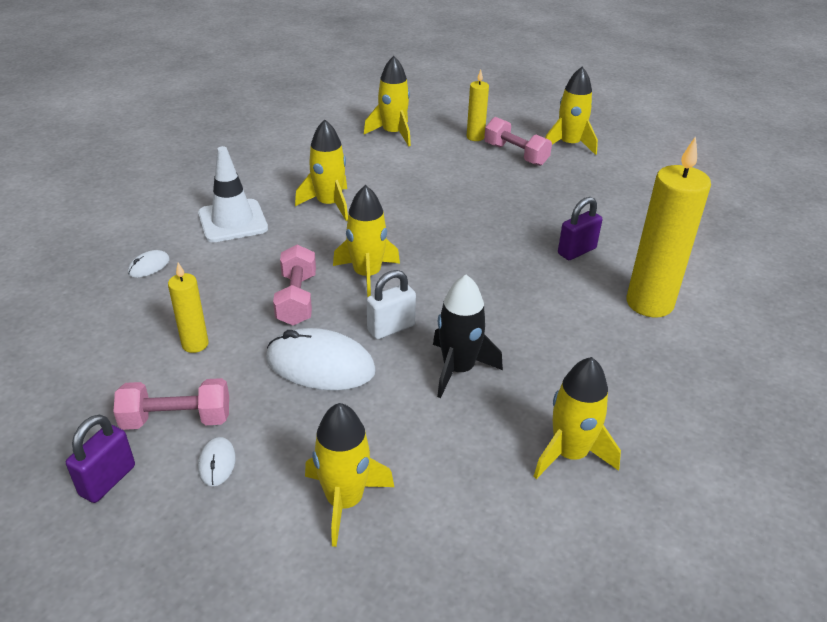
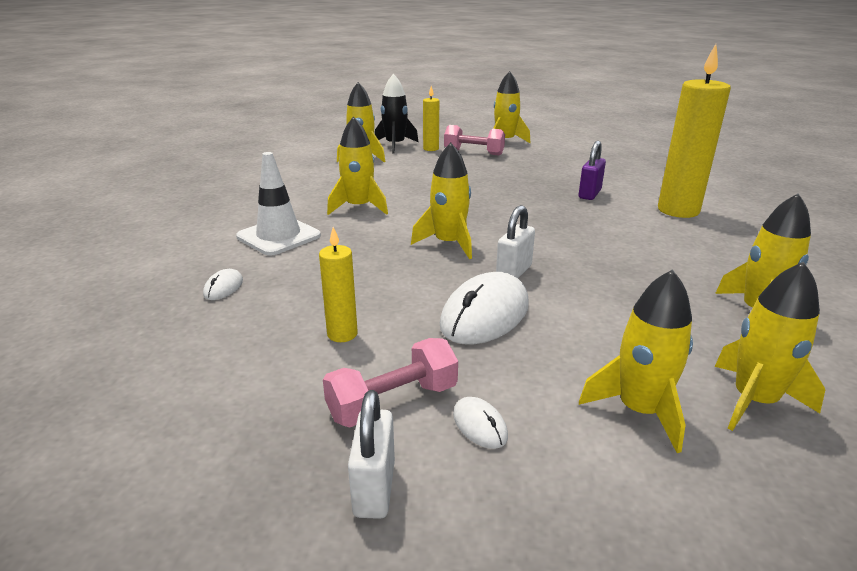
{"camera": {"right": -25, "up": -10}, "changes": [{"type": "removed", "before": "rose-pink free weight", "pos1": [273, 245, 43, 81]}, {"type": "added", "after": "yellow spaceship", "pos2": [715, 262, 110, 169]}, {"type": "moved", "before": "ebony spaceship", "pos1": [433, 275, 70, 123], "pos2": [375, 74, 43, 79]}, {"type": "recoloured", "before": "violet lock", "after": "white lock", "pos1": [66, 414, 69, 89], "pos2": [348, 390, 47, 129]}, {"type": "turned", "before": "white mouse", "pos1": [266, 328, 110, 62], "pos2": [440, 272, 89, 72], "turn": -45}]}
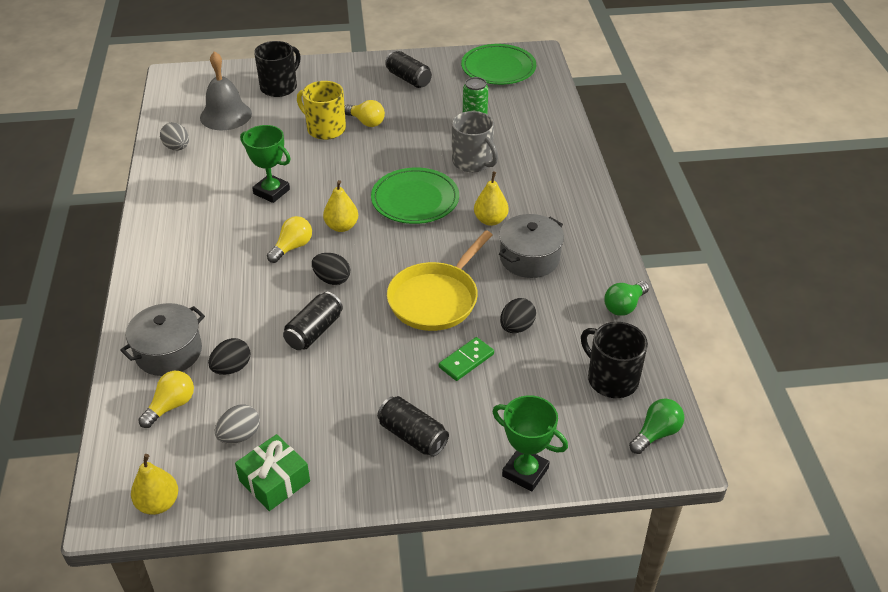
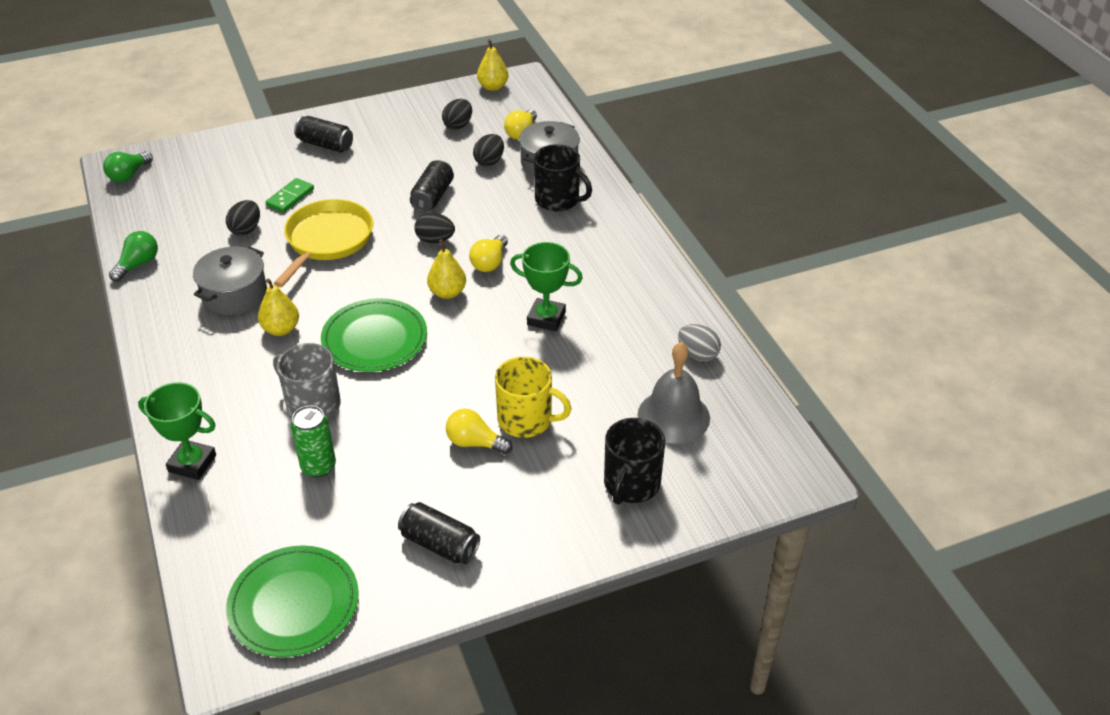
{"camera": {"right": 165, "up": 0}, "changes": [{"type": "removed", "before": "green present", "pos1": [235, 434, 75, 77]}, {"type": "moved", "before": "green award cup", "pos1": [492, 395, 76, 97], "pos2": [138, 382, 78, 98]}, {"type": "moved", "before": "ebony tea mug", "pos1": [581, 322, 67, 76], "pos2": [534, 144, 58, 67]}, {"type": "recoloured", "before": "ash-grey toy egg", "after": "ebony toy egg", "pos1": [215, 405, 45, 39], "pos2": [442, 99, 30, 31]}]}
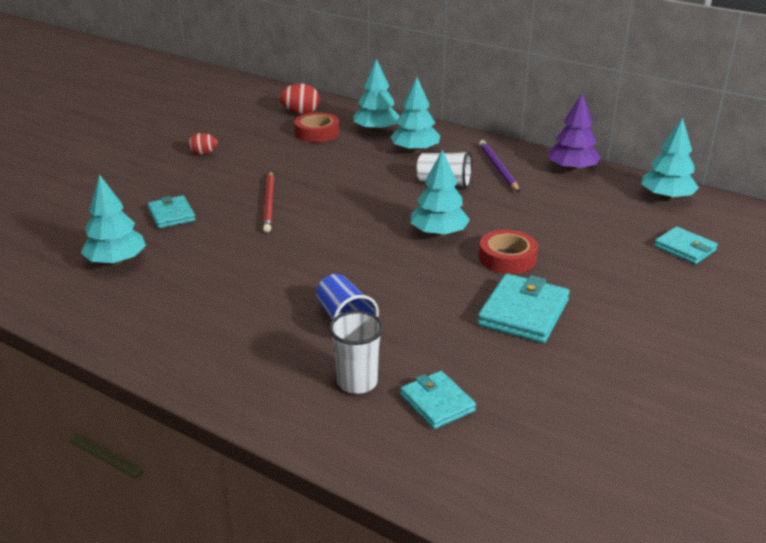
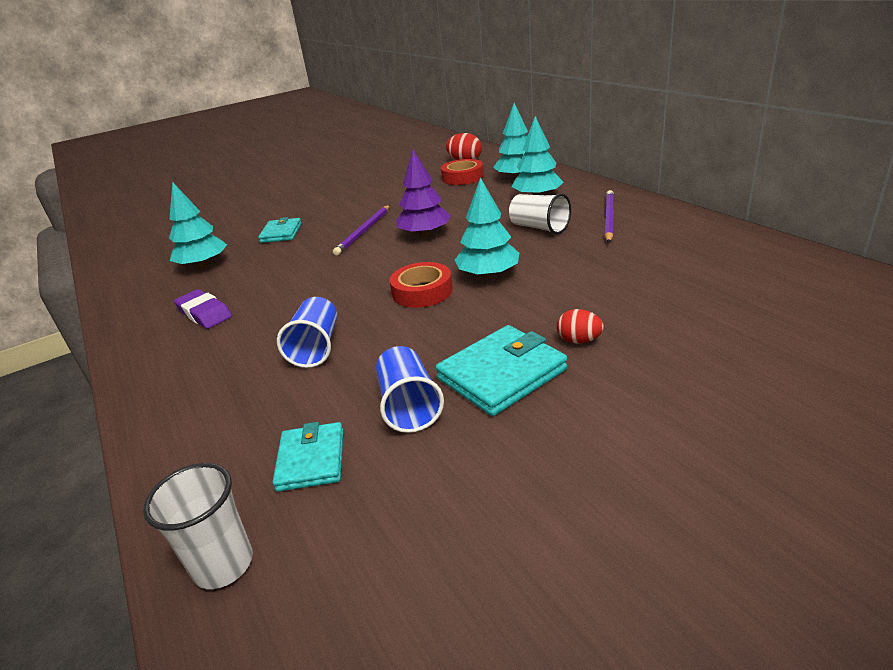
{"camera": {"right": 30, "up": 0}, "changes": [{"type": "removed", "before": "aqua fir tree", "pos1": [641, 118, 58, 83]}, {"type": "removed", "before": "aqua card wallet", "pos1": [654, 227, 64, 37]}, {"type": "added", "after": "violet eraser", "pos2": [174, 289, 58, 40]}, {"type": "added", "after": "cobalt cup", "pos2": [376, 346, 68, 87]}, {"type": "moved", "before": "red toy egg", "pos1": [188, 133, 29, 22], "pos2": [557, 309, 47, 35]}, {"type": "moved", "before": "white cup", "pos1": [329, 311, 55, 83], "pos2": [143, 463, 110, 126]}, {"type": "moved", "before": "red tape", "pos1": [479, 230, 59, 44], "pos2": [390, 262, 63, 46]}, {"type": "moved", "before": "violet fir tree", "pos1": [548, 93, 53, 79], "pos2": [396, 149, 55, 88]}, {"type": "recoloured", "before": "red wooden pencil", "after": "violet wooden pencil", "pos1": [263, 172, 11, 60], "pos2": [333, 205, 57, 51]}]}
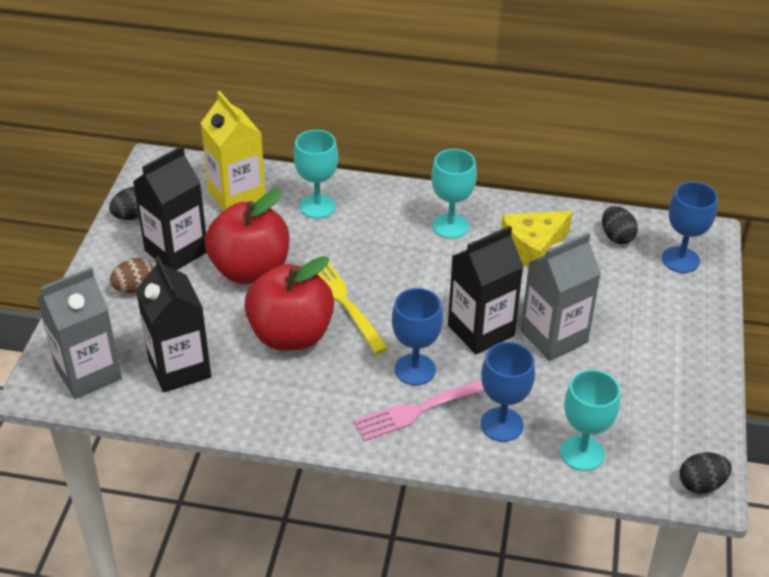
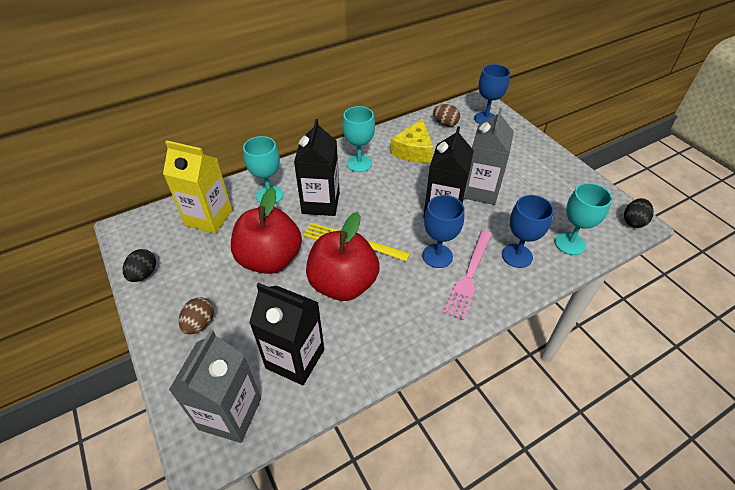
{"camera": {"right": -40, "up": 5}, "changes": [{"type": "moved", "before": "ebony carton", "pos1": [133, 146, 74, 124], "pos2": [294, 119, 46, 97]}, {"type": "recoloured", "before": "ebony toy egg", "after": "russet toy egg", "pos1": [602, 206, 36, 38], "pos2": [433, 104, 27, 23]}]}
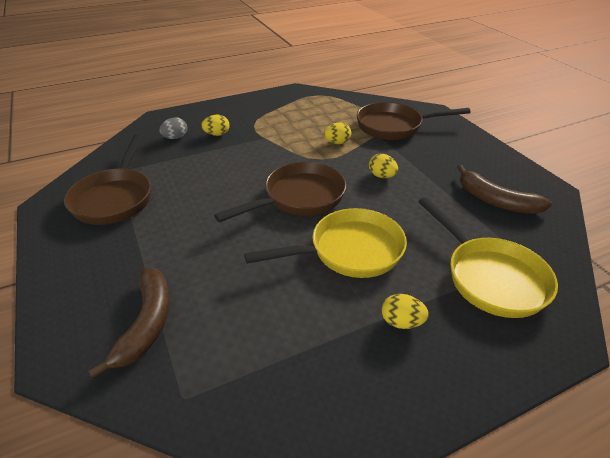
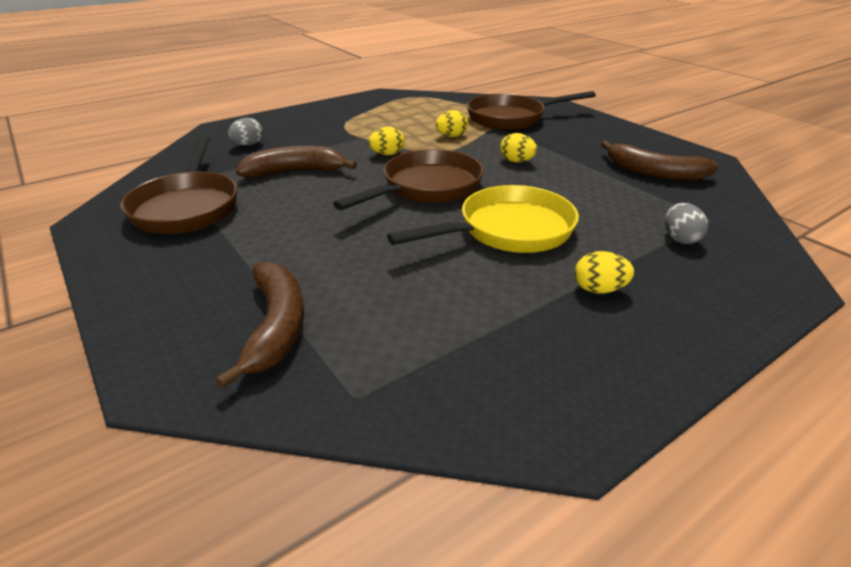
{"camera": {"right": -10, "up": -5}, "changes": [{"type": "added", "after": "russet toy banana", "pos2": [236, 146, 121, 32]}, {"type": "moved", "before": "yellow toy egg", "pos1": [201, 115, 29, 21], "pos2": [368, 127, 37, 28]}, {"type": "replaced", "before": "yellow skillet", "after": "ash-grey toy egg", "pos1": [418, 197, 140, 121], "pos2": [665, 203, 43, 41]}]}
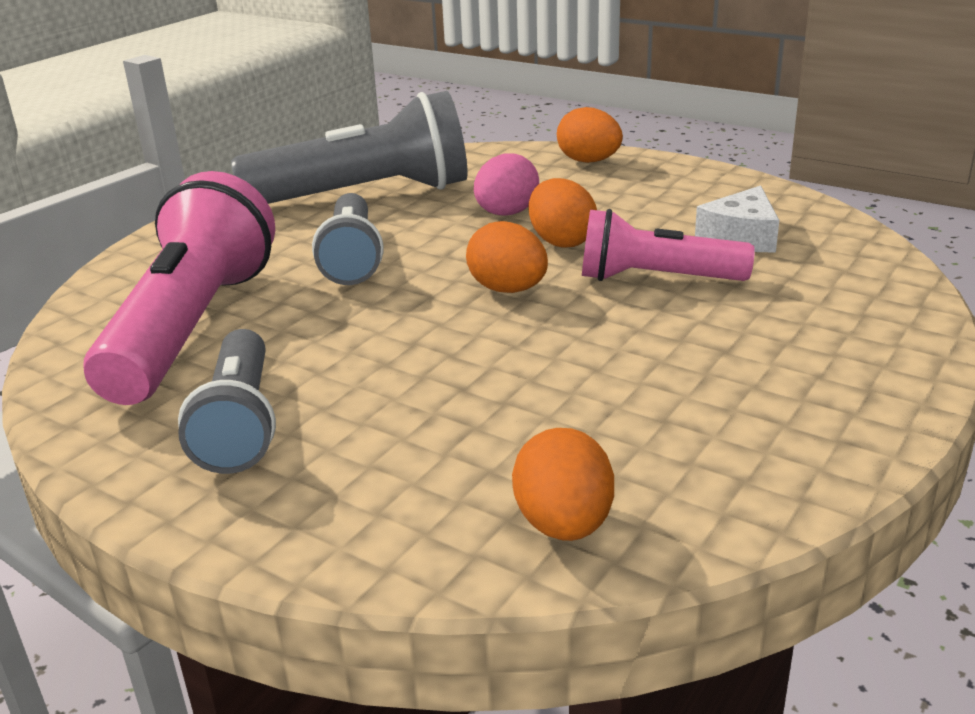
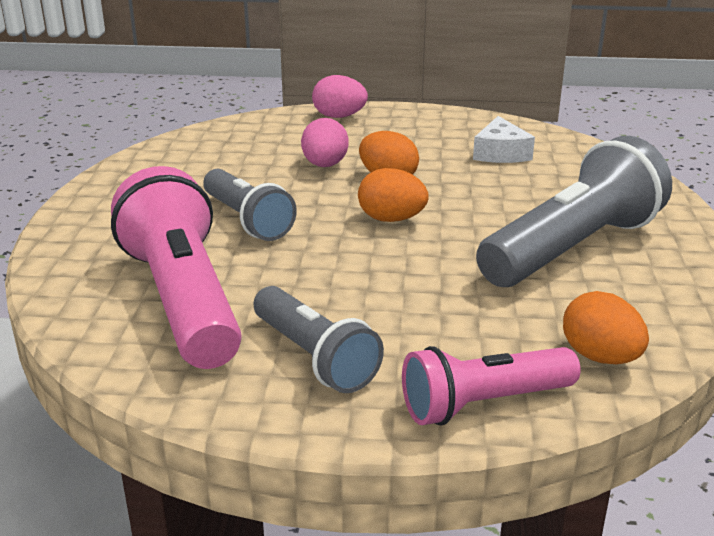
{"camera": {"right": -30, "up": 0}, "changes": [{"type": "moved", "before": "ash-grey flashlight", "pos1": [231, 91, 237, 113], "pos2": [476, 136, 196, 151]}, {"type": "moved", "before": "rose-pink flashlight", "pos1": [582, 209, 173, 72], "pos2": [402, 346, 179, 80]}, {"type": "recoloured", "before": "bright orange toy egg", "after": "rose-pink toy egg", "pos1": [557, 107, 66, 56], "pos2": [312, 75, 56, 43]}]}
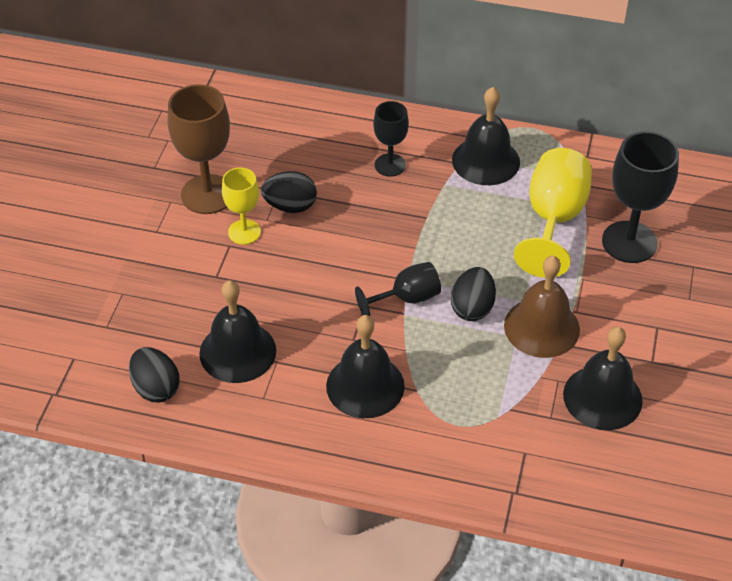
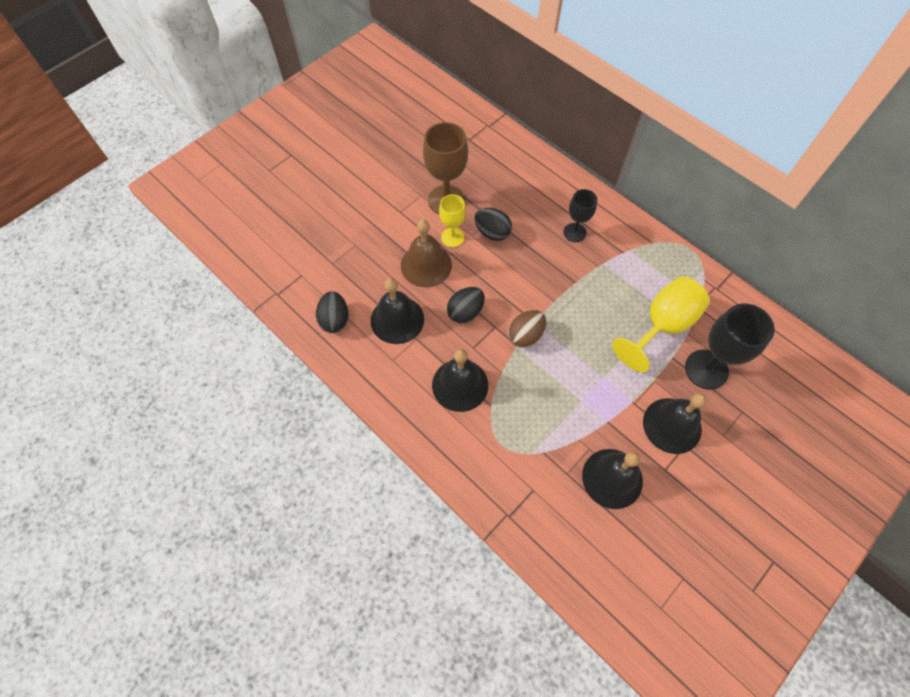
{"camera": {"right": 30, "up": 15}, "changes": [{"type": "moved", "before": "ebony toy egg", "pos1": [451, 267, 45, 54], "pos2": [447, 287, 38, 37]}, {"type": "moved", "before": "ebony hand bell", "pos1": [452, 87, 68, 98], "pos2": [643, 393, 64, 61]}, {"type": "moved", "before": "russet hand bell", "pos1": [504, 255, 76, 103], "pos2": [401, 219, 51, 68]}, {"type": "replaced", "before": "ebony goblet", "after": "russet toy egg", "pos1": [355, 262, 86, 54], "pos2": [508, 310, 38, 38]}]}
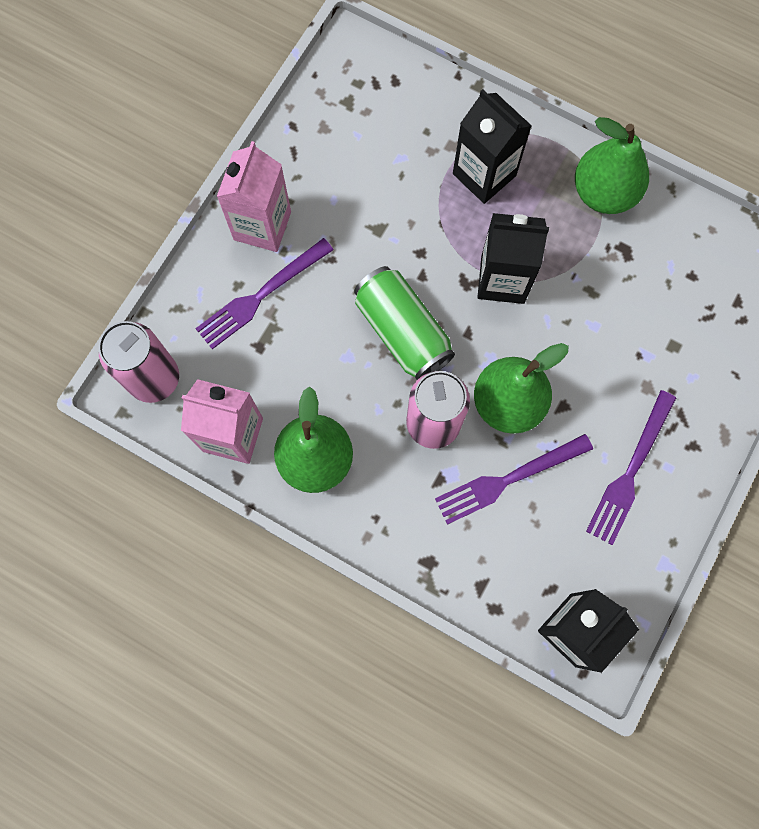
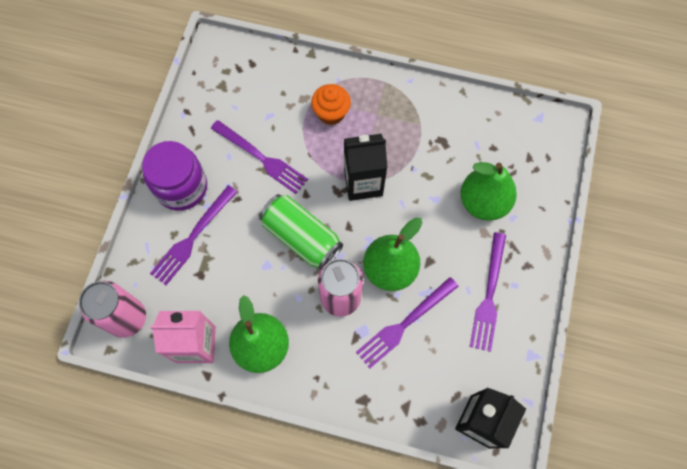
{"camera": {"right": -15, "up": -5}, "changes": [{"type": "added", "after": "violet fork", "pos2": [211, 120, 97, 74]}, {"type": "moved", "before": "green pear", "pos1": [575, 117, 74, 97], "pos2": [461, 162, 56, 59]}, {"type": "replaced", "before": "rose-pink carton", "after": "violet preserve jar", "pos1": [217, 141, 74, 111], "pos2": [142, 141, 65, 70]}, {"type": "replaced", "before": "ebony carton", "after": "bright orange cupcake", "pos1": [453, 89, 79, 115], "pos2": [311, 84, 40, 41]}]}
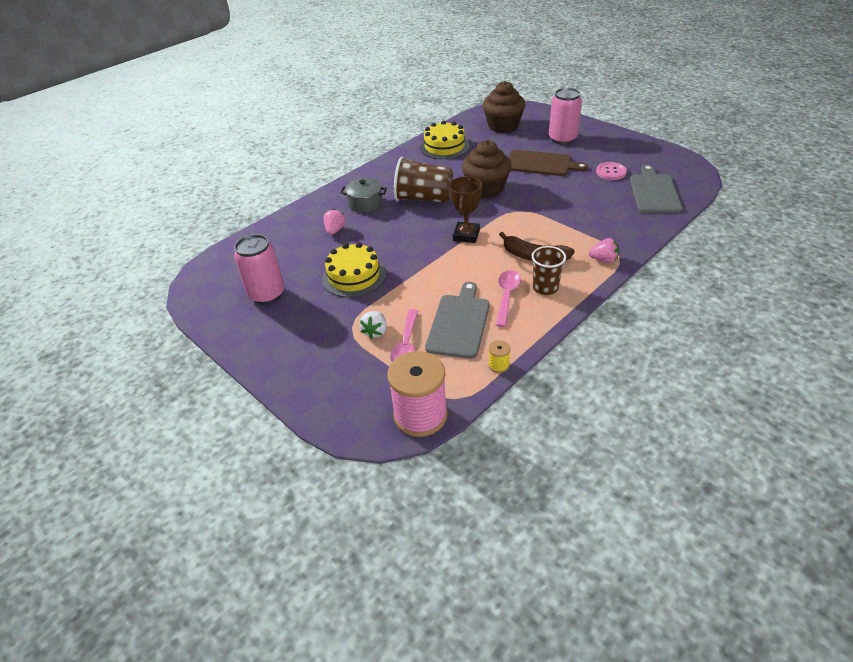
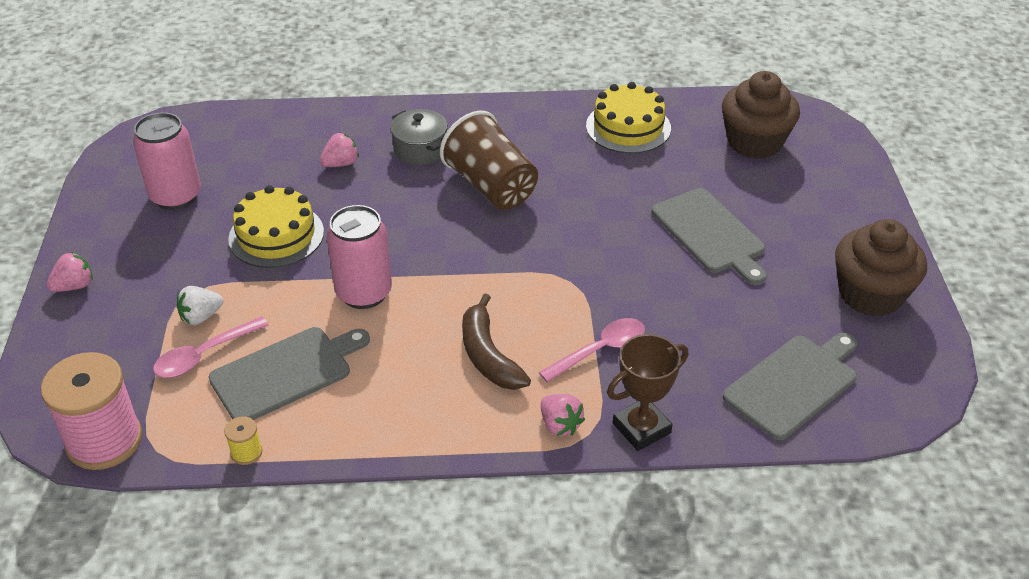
{"camera": {"right": 40, "up": 0}, "changes": [{"type": "removed", "before": "russet cup", "pos1": [532, 246, 34, 49]}, {"type": "removed", "before": "rose-pink sewing button", "pos1": [596, 162, 31, 18]}, {"type": "added", "after": "rose-pink toy strawberry", "pos2": [46, 252, 47, 40]}, {"type": "moved", "before": "russet award cup", "pos1": [449, 176, 33, 67], "pos2": [607, 334, 81, 117]}, {"type": "moved", "before": "russet cupcake", "pos1": [462, 140, 49, 58], "pos2": [835, 219, 92, 98]}, {"type": "moved", "before": "rose-pink teaspoon", "pos1": [495, 270, 26, 57], "pos2": [539, 318, 106, 65]}, {"type": "moved", "before": "rose-pink tin", "pos1": [549, 88, 33, 57], "pos2": [327, 205, 65, 104]}, {"type": "recoloured", "before": "russet chopping board", "after": "ash-grey chopping board", "pos1": [509, 150, 79, 26], "pos2": [652, 188, 115, 97]}]}
